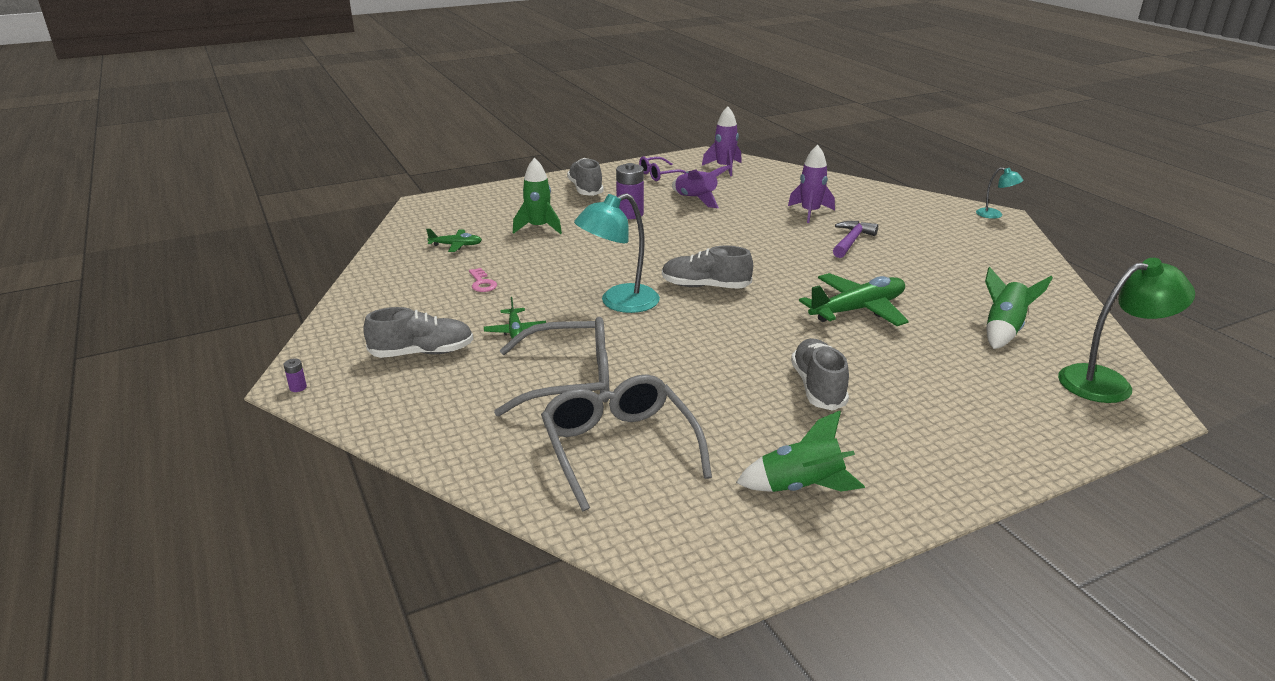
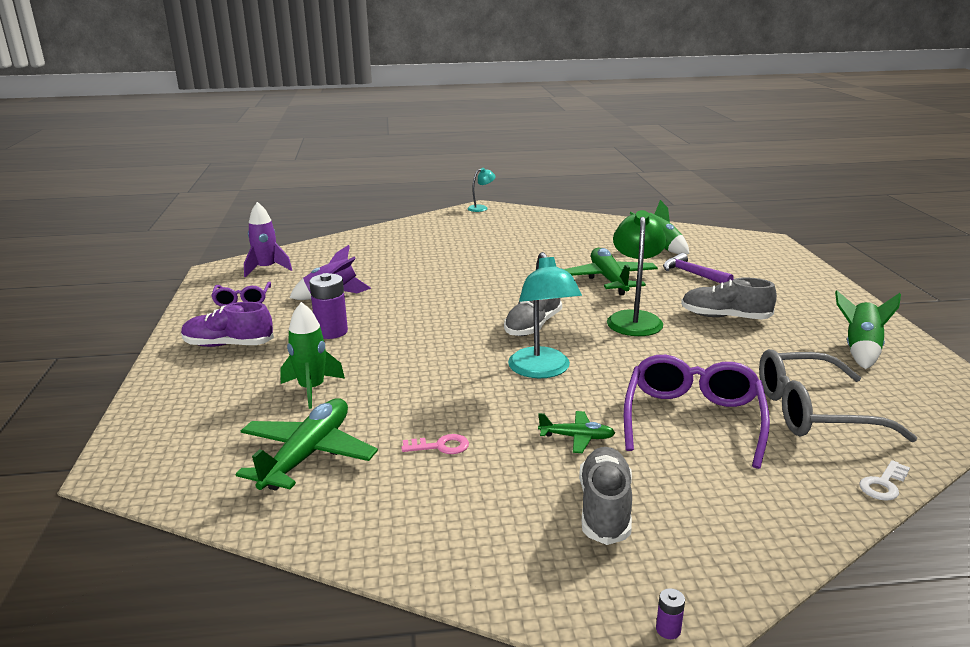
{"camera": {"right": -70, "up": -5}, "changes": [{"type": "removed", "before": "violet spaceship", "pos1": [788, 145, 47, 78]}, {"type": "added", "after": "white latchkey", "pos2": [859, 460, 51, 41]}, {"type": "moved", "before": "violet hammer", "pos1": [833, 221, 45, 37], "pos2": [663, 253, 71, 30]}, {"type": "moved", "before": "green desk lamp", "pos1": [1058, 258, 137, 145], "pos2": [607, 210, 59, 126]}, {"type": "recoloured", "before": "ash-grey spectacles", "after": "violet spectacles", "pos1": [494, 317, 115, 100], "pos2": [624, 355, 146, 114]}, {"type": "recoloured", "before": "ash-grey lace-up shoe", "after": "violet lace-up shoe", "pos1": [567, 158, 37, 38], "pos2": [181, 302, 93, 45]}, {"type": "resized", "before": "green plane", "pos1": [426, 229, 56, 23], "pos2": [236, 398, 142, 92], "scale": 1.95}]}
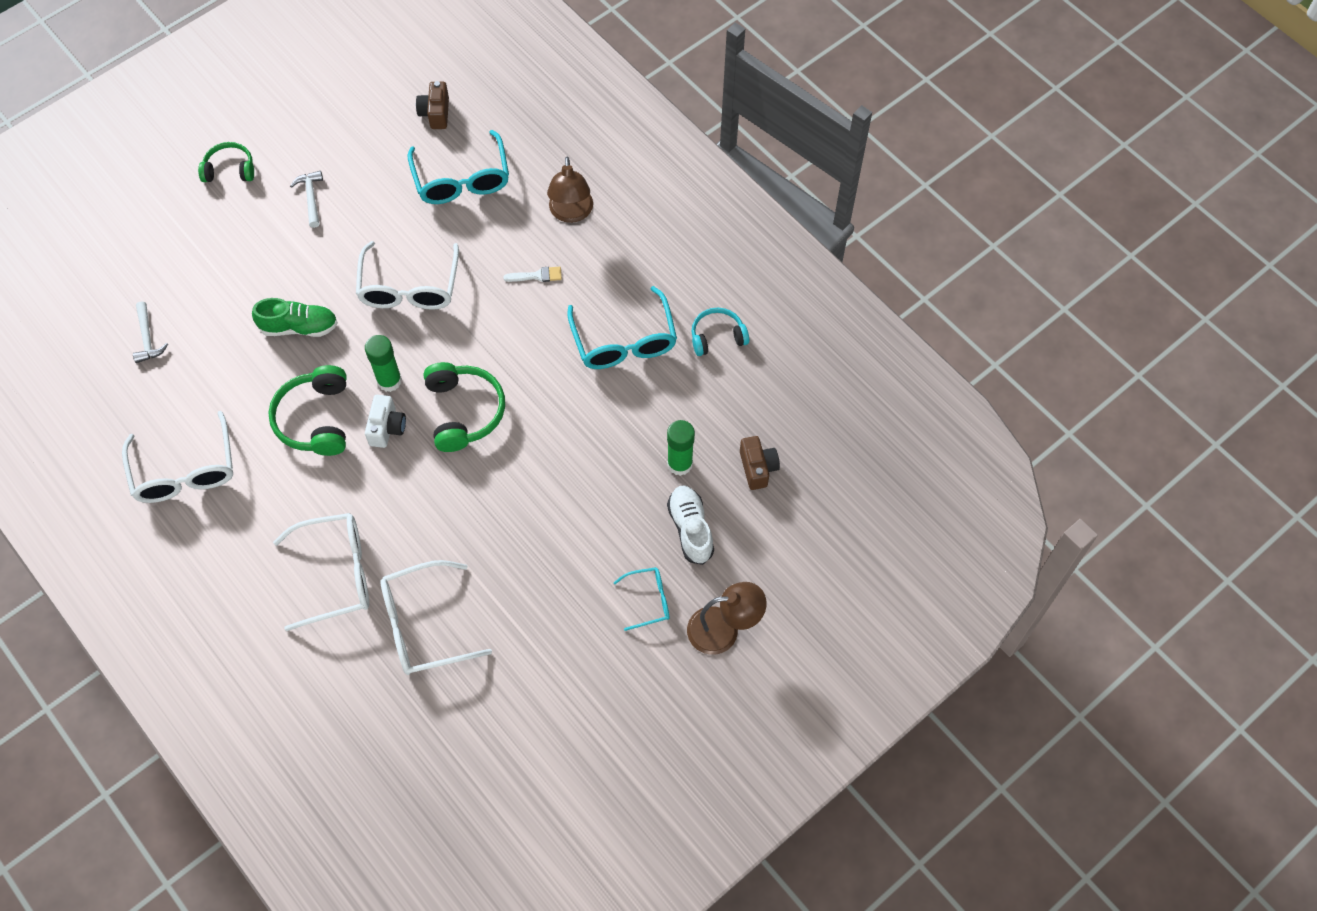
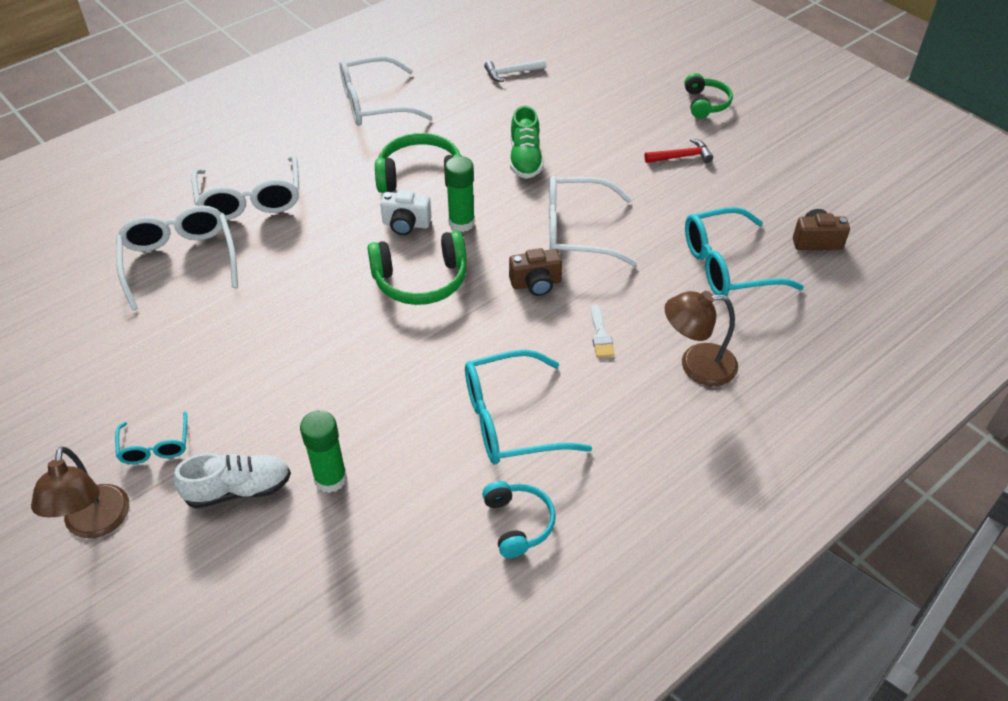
{"camera": {"right": 90, "up": -15}, "changes": [{"type": "moved", "before": "russet photo camera", "pos1": [740, 436, 40, 54], "pos2": [509, 248, 53, 48]}, {"type": "recoloured", "before": "white hammer", "after": "red hammer", "pos1": [290, 171, 33, 57], "pos2": [644, 138, 69, 25]}]}
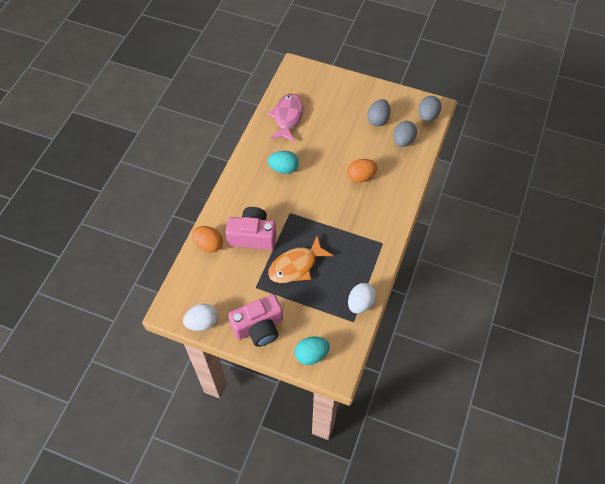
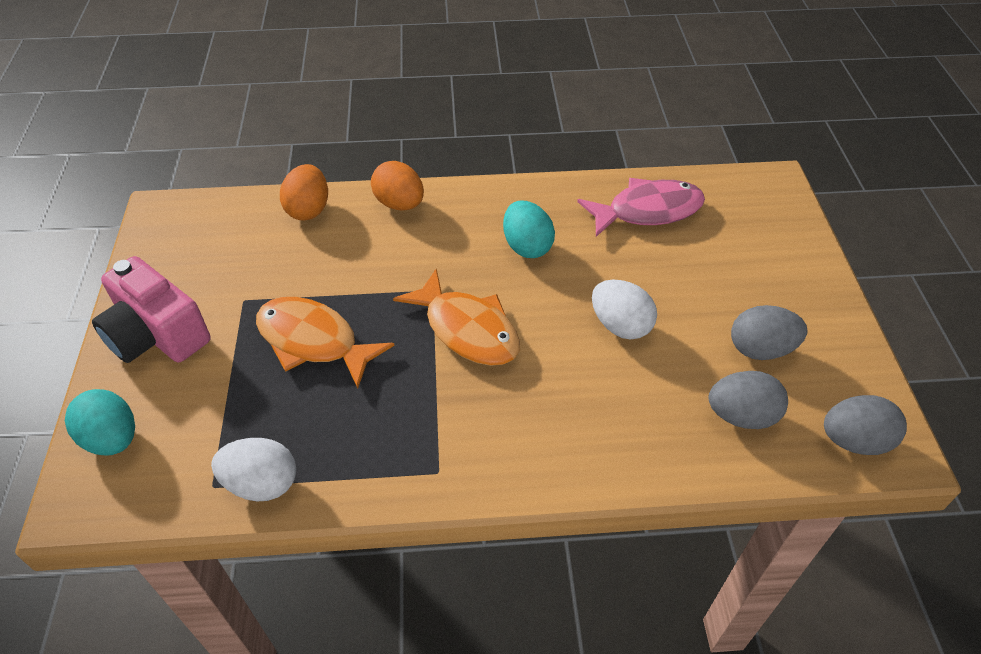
{"camera": {"right": 65, "up": -10}, "changes": [{"type": "removed", "before": "rose-pink photo camera", "pos1": [225, 207, 51, 43]}, {"type": "added", "after": "bright orange fish figure", "pos2": [393, 268, 127, 98]}, {"type": "moved", "before": "white toy egg", "pos1": [183, 304, 35, 27], "pos2": [592, 280, 65, 60]}, {"type": "moved", "before": "bright orange toy egg", "pos1": [347, 159, 30, 24], "pos2": [371, 161, 53, 50]}]}
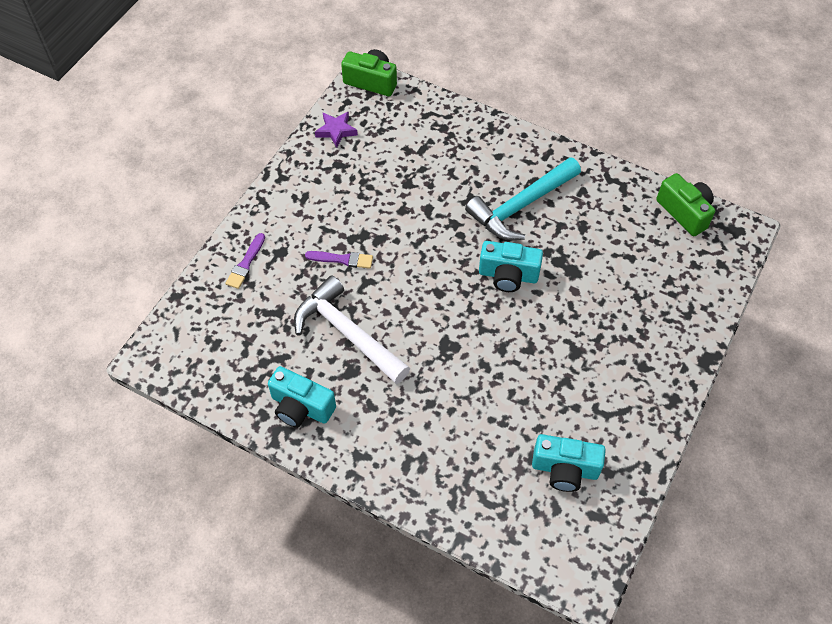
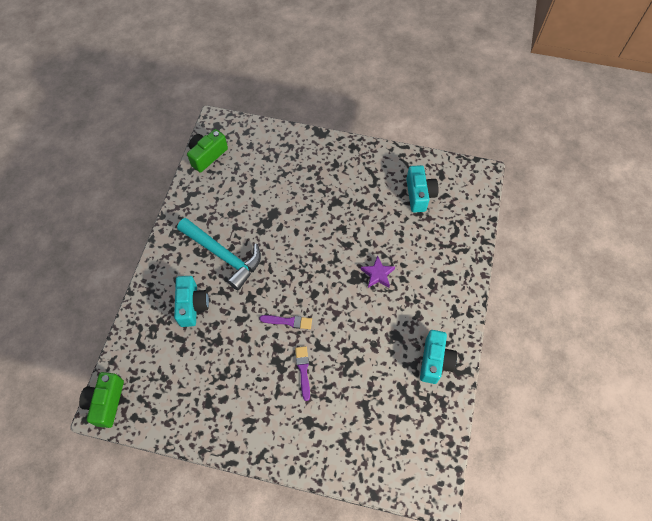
{"camera": {"right": -105, "up": 5}, "changes": [{"type": "removed", "before": "white hammer", "pos1": [294, 275, 116, 109]}, {"type": "moved", "before": "violet paint brush", "pos1": [225, 233, 40, 56], "pos2": [259, 315, 53, 14]}, {"type": "moved", "before": "violet star shape", "pos1": [315, 111, 43, 37], "pos2": [361, 256, 34, 32]}, {"type": "moved", "before": "aqua photo camera", "pos1": [479, 241, 64, 51], "pos2": [174, 276, 35, 51]}]}
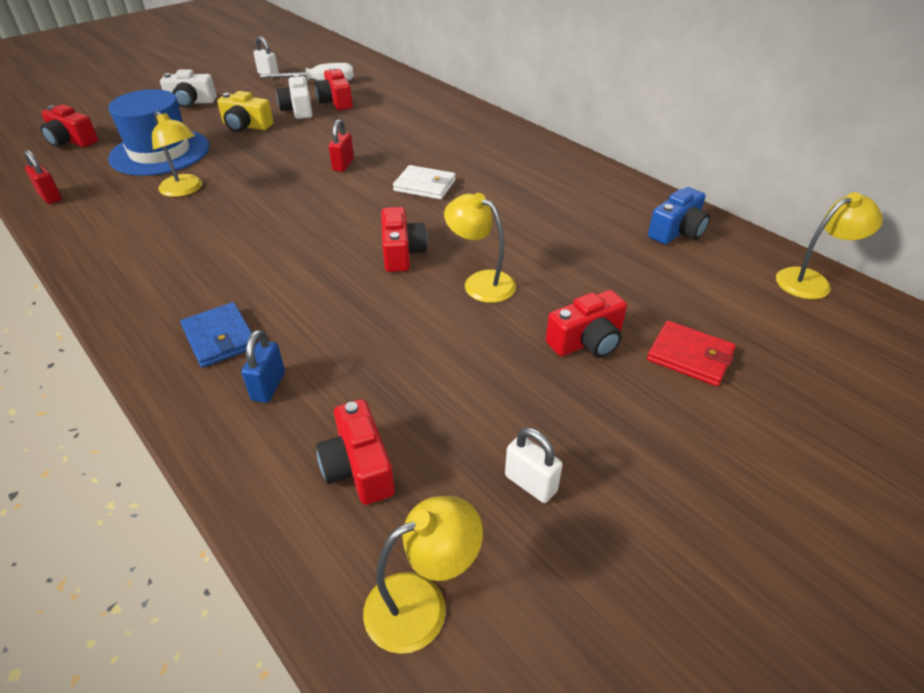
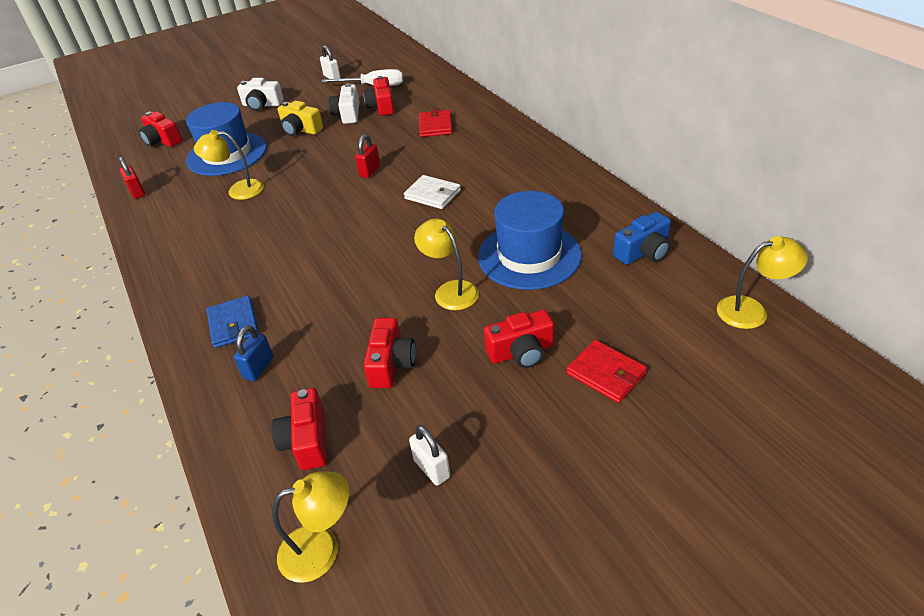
{"camera": {"right": 15, "up": 0}, "changes": [{"type": "added", "after": "red card wallet", "pos2": [419, 109, 33, 28]}, {"type": "added", "after": "cobalt hat", "pos2": [478, 191, 104, 99]}, {"type": "moved", "before": "red photo camera", "pos1": [381, 207, 46, 65], "pos2": [363, 318, 53, 70]}, {"type": "turned", "before": "yellow desk lamp", "pos1": [152, 111, 51, 86], "pos2": [194, 130, 70, 70], "turn": 120}]}
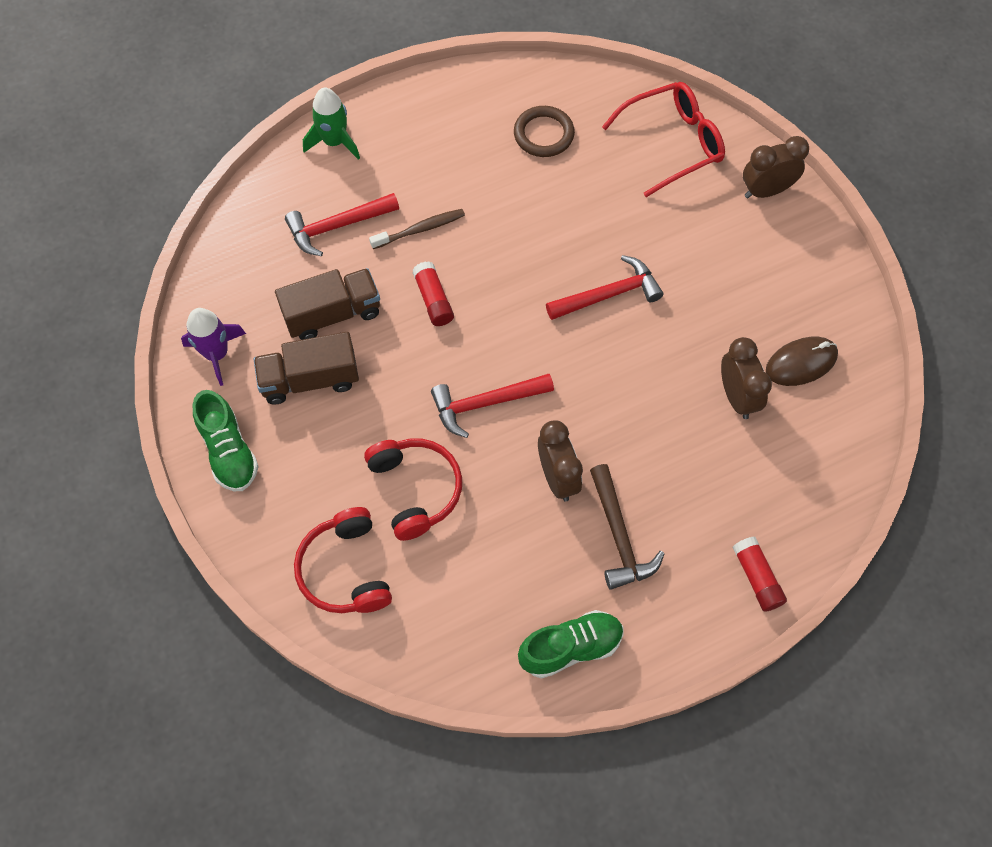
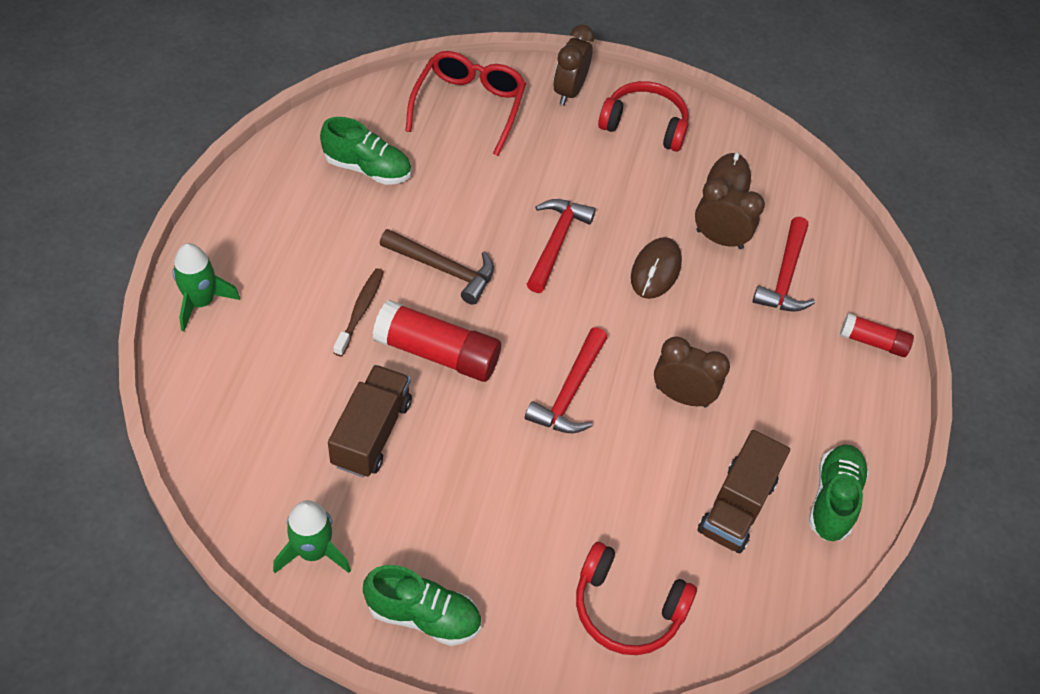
{"camera": {"right": -55, "up": -10}, "changes": [{"type": "added", "after": "russet mouse", "pos2": [631, 237, 51, 62]}, {"type": "moved", "before": "russet lorry", "pos1": [254, 332, 105, 73], "pos2": [698, 430, 92, 123]}, {"type": "moved", "before": "red hammer", "pos1": [285, 193, 114, 63], "pos2": [752, 217, 63, 95]}, {"type": "moved", "before": "red headphones", "pos1": [364, 439, 98, 102], "pos2": [598, 81, 91, 71]}, {"type": "moved", "before": "russet hammer", "pos1": [590, 464, 75, 126], "pos2": [380, 229, 114, 76]}, {"type": "replaced", "before": "russet torus", "after": "green lace-up shoe", "pos1": [514, 106, 61, 51], "pos2": [320, 117, 91, 68]}, {"type": "recoloured", "before": "violet spaceship", "after": "green spaceship", "pos1": [181, 308, 65, 78], "pos2": [273, 500, 78, 73]}, {"type": "resized", "before": "red glue", "pos1": [412, 262, 42, 64], "pos2": [373, 300, 128, 82], "scale": 1.73}]}
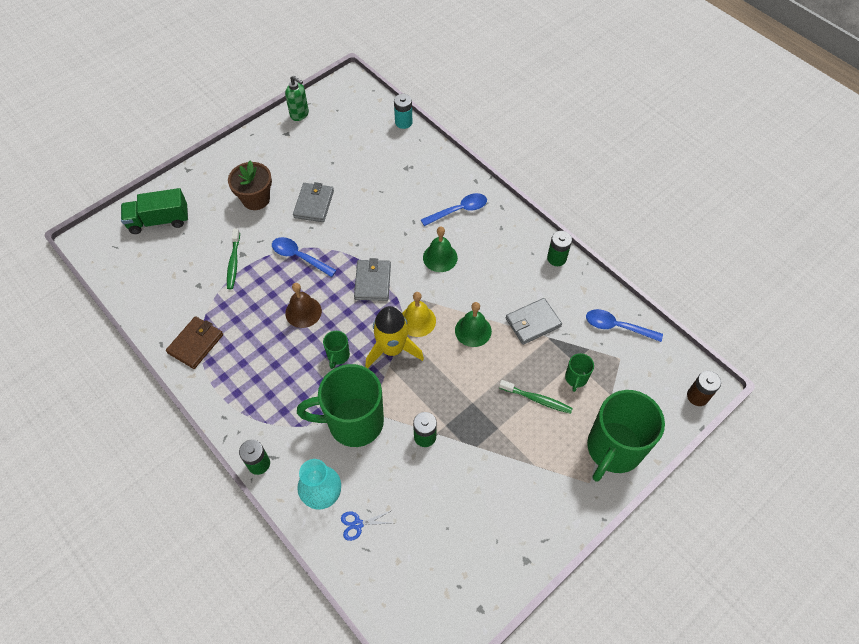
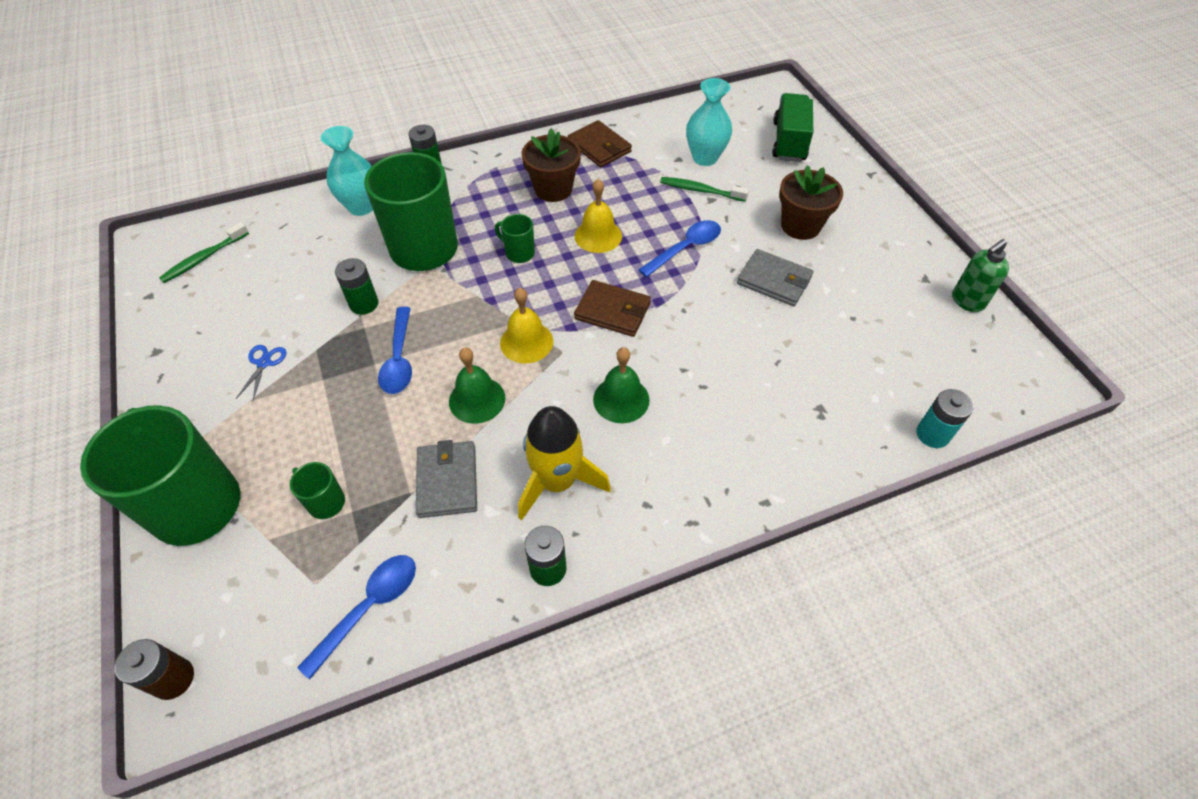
{"camera": {"right": 110, "up": -5}, "changes": [{"type": "added", "after": "russet plant pot", "pos2": [522, 128, 59, 74]}, {"type": "added", "after": "aqua vase", "pos2": [686, 78, 46, 88]}, {"type": "moved", "before": "cobalt scissors", "pos1": [341, 511, 50, 30], "pos2": [236, 345, 50, 55]}, {"type": "moved", "before": "yellow spaceship", "pos1": [365, 306, 59, 62], "pos2": [518, 406, 93, 114]}, {"type": "moved", "before": "cobalt teaspoon", "pos1": [421, 193, 66, 33], "pos2": [378, 307, 34, 87]}, {"type": "moved", "before": "green tooth brush", "pos1": [499, 380, 74, 34], "pos2": [159, 222, 90, 61]}, {"type": "recoloured", "before": "russet hand bell", "after": "yellow hand bell", "pos1": [285, 283, 37, 45], "pos2": [575, 179, 47, 74]}, {"type": "recoloured", "before": "ash-grey card wallet", "after": "russet card wallet", "pos1": [354, 258, 37, 43], "pos2": [574, 280, 77, 57]}]}
